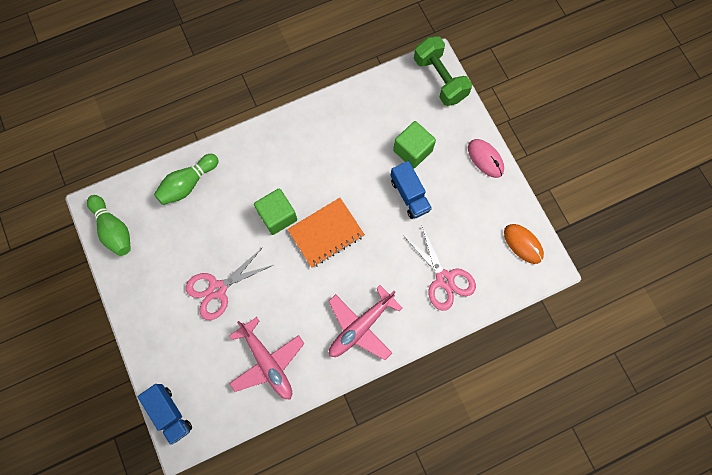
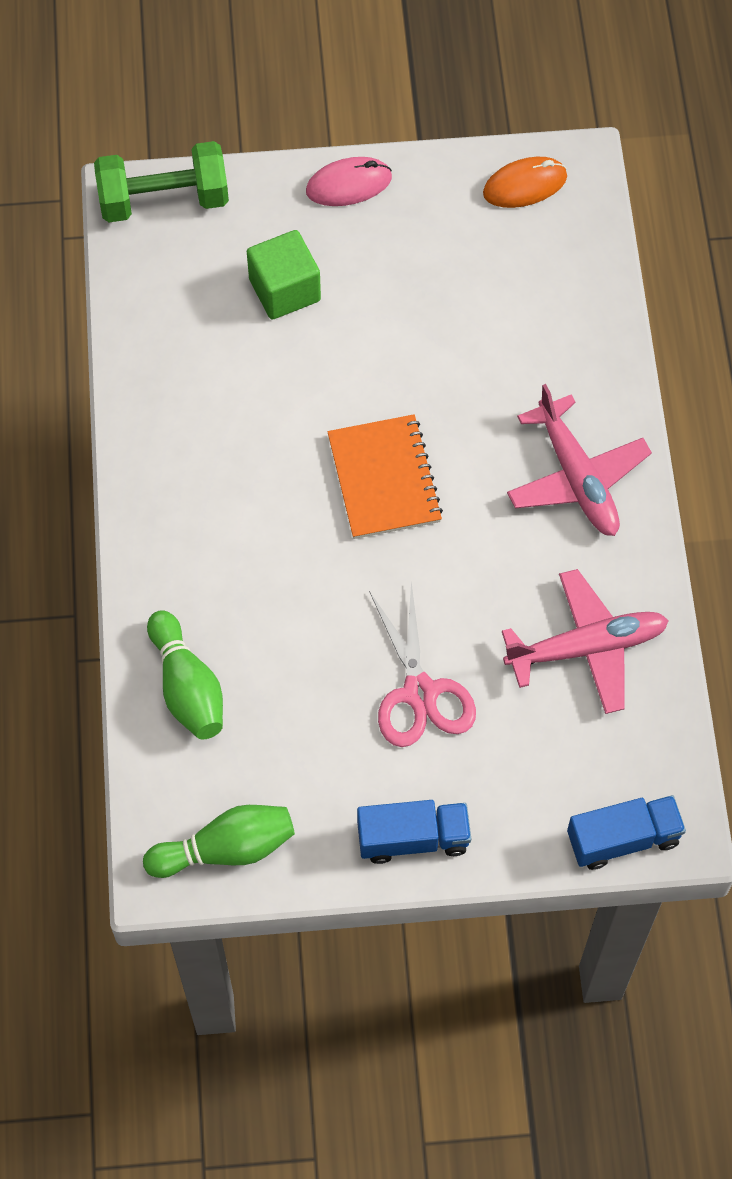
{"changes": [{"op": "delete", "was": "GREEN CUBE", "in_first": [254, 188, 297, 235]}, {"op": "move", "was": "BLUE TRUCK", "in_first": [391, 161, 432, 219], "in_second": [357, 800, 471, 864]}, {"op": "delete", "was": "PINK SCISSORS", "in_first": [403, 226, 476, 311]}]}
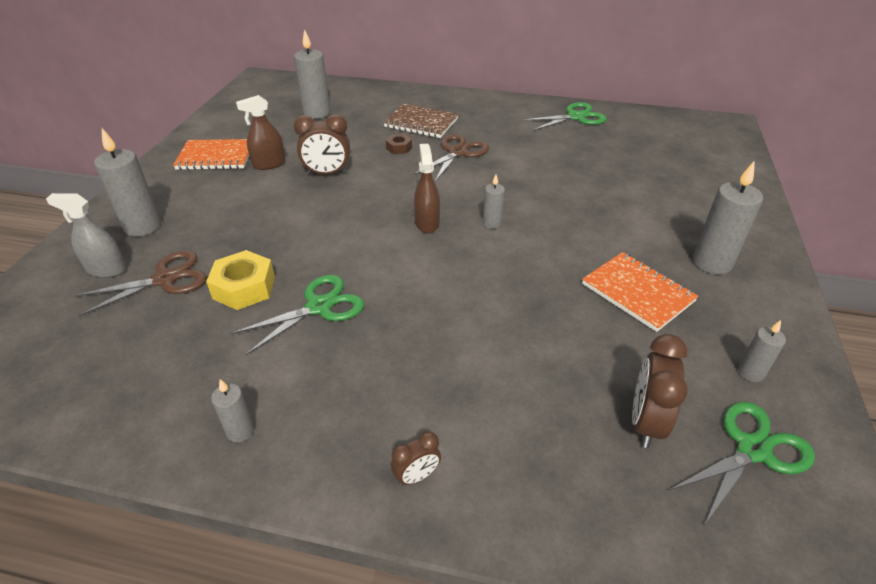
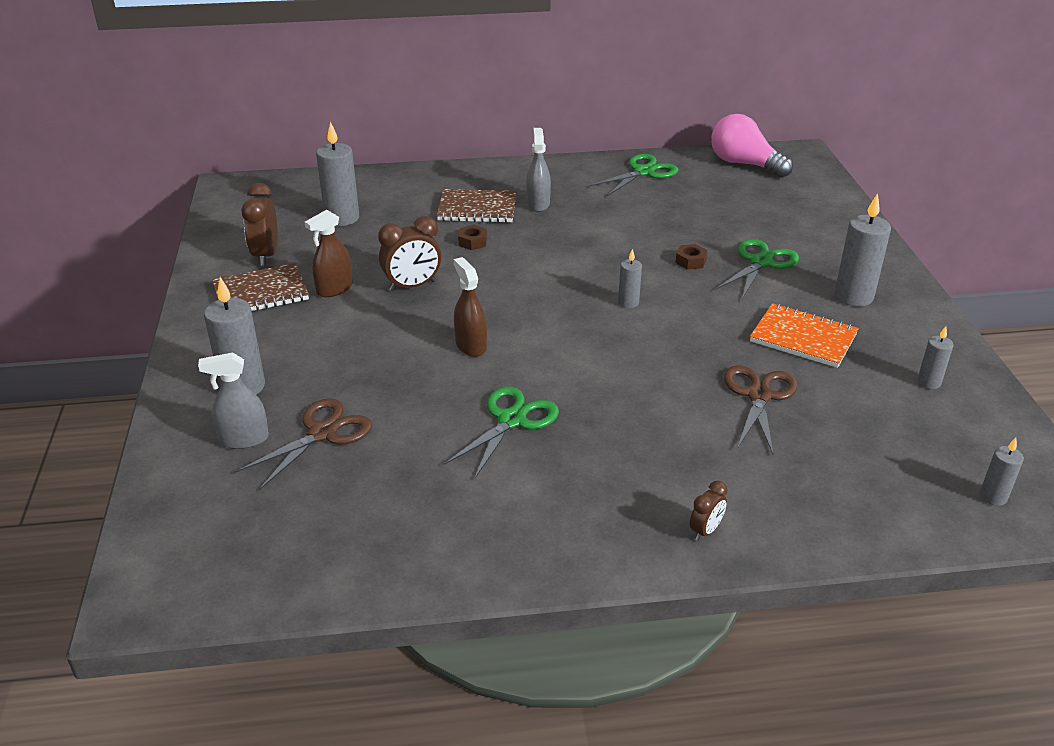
{"changes": [{"op": "recolor", "was": "ORANGE NOTEBOOK", "now": "BROWN NOTEBOOK", "in_first": [173, 139, 249, 170], "in_second": [212, 263, 309, 311]}, {"op": "delete", "was": "YELLOW NUT", "in_first": [206, 250, 275, 310]}, {"op": "move", "was": "GREY CANDLE", "in_first": [211, 379, 254, 442], "in_second": [980, 438, 1024, 506]}, {"op": "move", "was": "BROWN SCISSORS", "in_first": [414, 134, 489, 182], "in_second": [724, 365, 798, 454]}, {"op": "move", "was": "BROWN SPRAY BOTTLE", "in_first": [414, 144, 440, 233], "in_second": [454, 257, 487, 357]}, {"op": "move", "was": "BROWN CLOCK", "in_first": [632, 334, 688, 448], "in_second": [241, 183, 278, 266]}, {"op": "move", "was": "GREEN SCISSORS", "in_first": [669, 402, 815, 524], "in_second": [715, 239, 799, 299]}, {"op": "insert", "now": "GREY SPRAY BOTTLE", "in_second": [526, 128, 551, 212]}, {"op": "insert", "now": "BROWN NUT", "in_second": [676, 244, 708, 270]}, {"op": "insert", "now": "PINK LIGHT BULB", "in_second": [711, 114, 793, 178]}]}
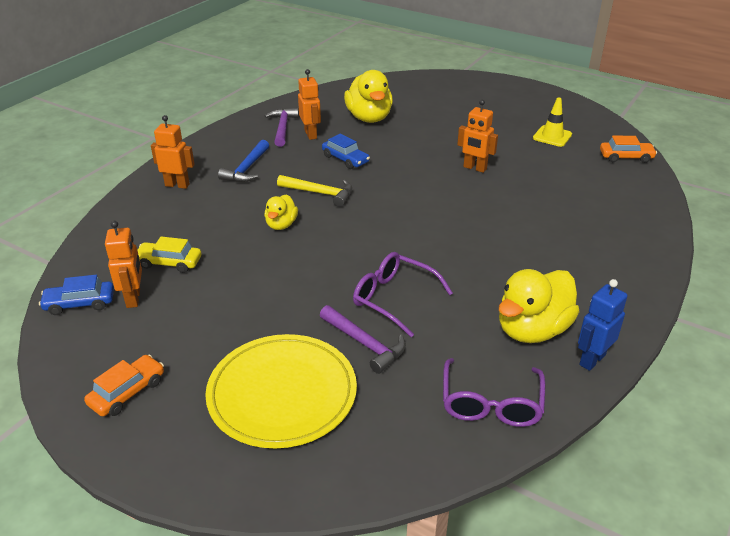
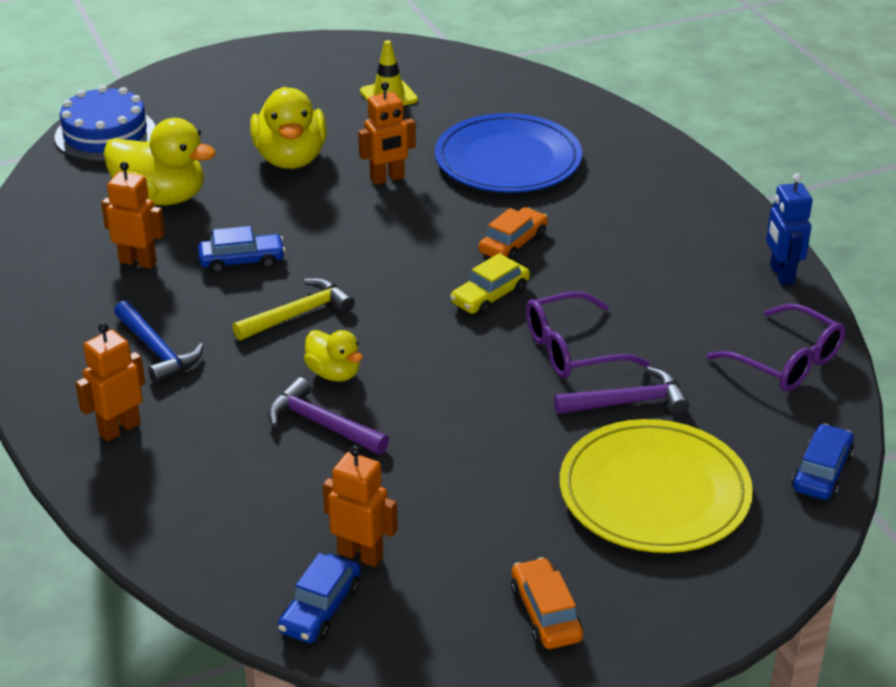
{"changes": [{"op": "move", "was": "YELLOW CAR", "in_first": [137, 237, 201, 273], "in_second": [450, 253, 530, 316]}, {"op": "move", "was": "PURPLE HAMMER", "in_first": [265, 108, 299, 147], "in_second": [268, 377, 389, 454]}, {"op": "move", "was": "YELLOW DUCK", "in_first": [499, 269, 580, 343], "in_second": [250, 87, 327, 169]}, {"op": "move", "was": "ORANGE CAR", "in_first": [600, 136, 657, 163], "in_second": [479, 207, 548, 261]}, {"op": "insert", "now": "BLUE CAKE", "in_second": [55, 85, 155, 161]}, {"op": "insert", "now": "BLUE PLATE", "in_second": [435, 113, 582, 193]}, {"op": "insert", "now": "BLUE CAR", "in_second": [792, 424, 854, 500]}]}
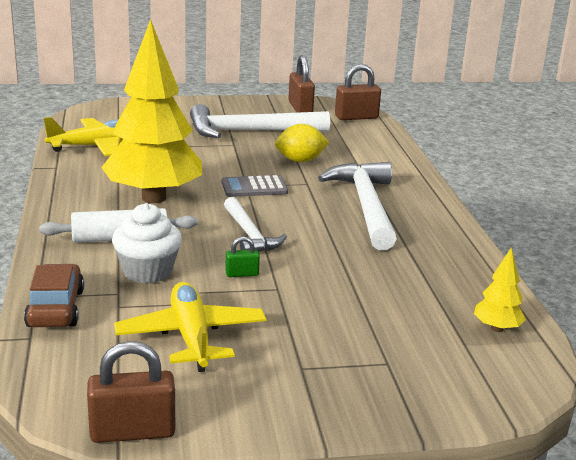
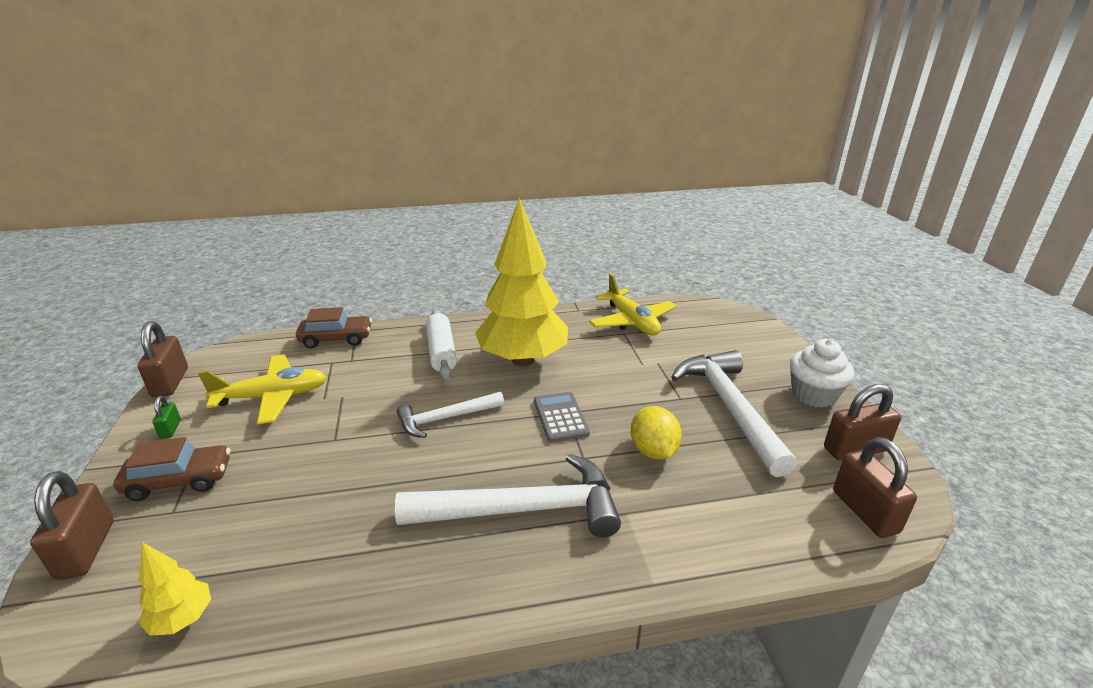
{"changes": [{"op": "move", "was": "WHITE CUPCAKE", "in_first": [112, 203, 182, 284], "in_second": [790, 339, 854, 408]}, {"op": "move", "was": "GREEN PADLOCK", "in_first": [225, 237, 260, 277], "in_second": [152, 396, 181, 439]}, {"op": "insert", "now": "BROWN PADLOCK", "in_second": [30, 471, 114, 580]}, {"op": "insert", "now": "BROWN CAR", "in_second": [114, 437, 230, 501]}]}
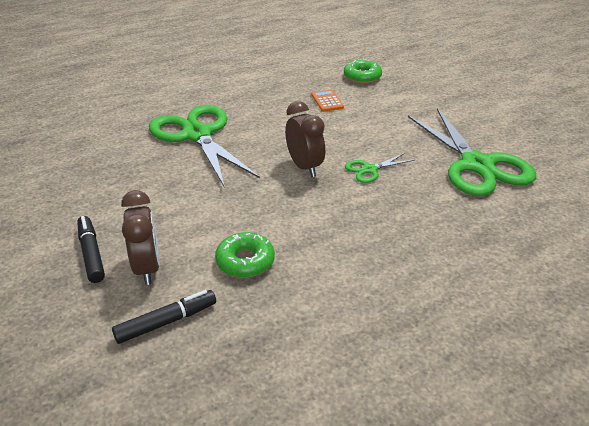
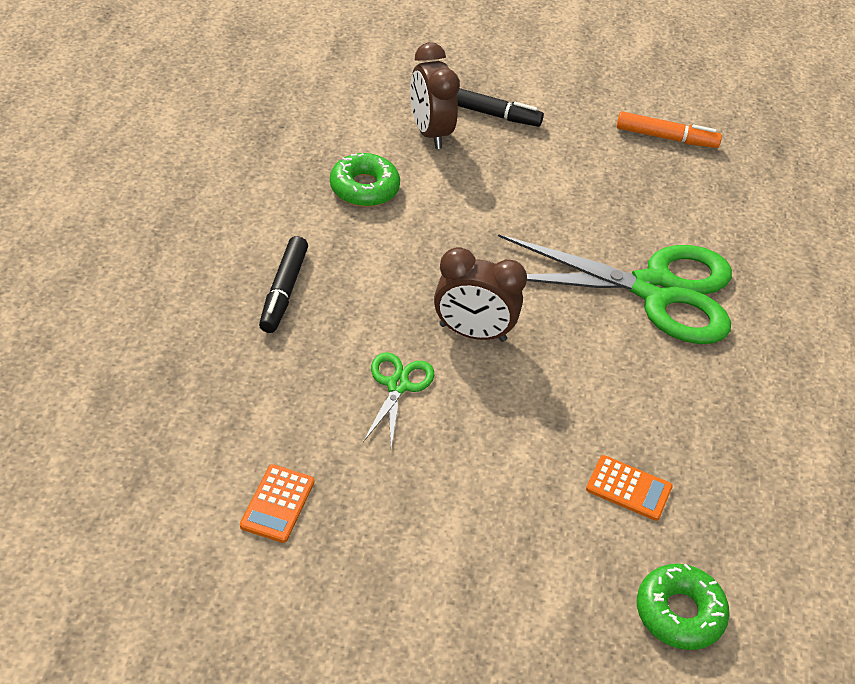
{"changes": [{"op": "move", "was": "BLACK MARKER", "in_first": [112, 290, 216, 344], "in_second": [259, 236, 308, 333]}, {"op": "rotate", "was": "BROWN CLOCK", "in_first": [121, 190, 160, 285], "in_second": [410, 42, 460, 149], "clockwise": 45}, {"op": "replace", "was": "GREEN SCISSORS", "now": "ORANGE CALCULATOR", "in_first": [408, 108, 536, 196], "in_second": [240, 464, 314, 543]}, {"op": "insert", "now": "ORANGE MARKER", "in_second": [616, 111, 722, 148]}]}
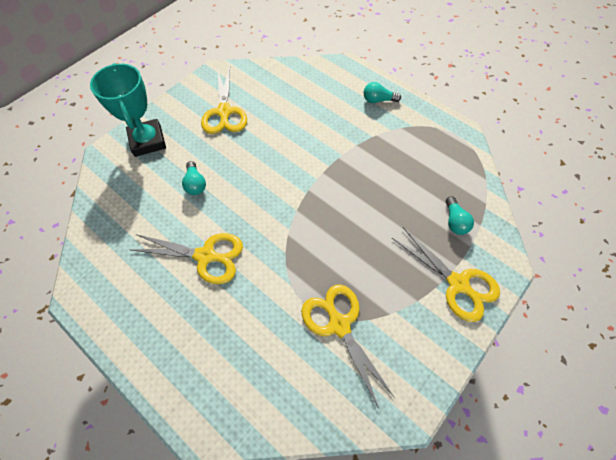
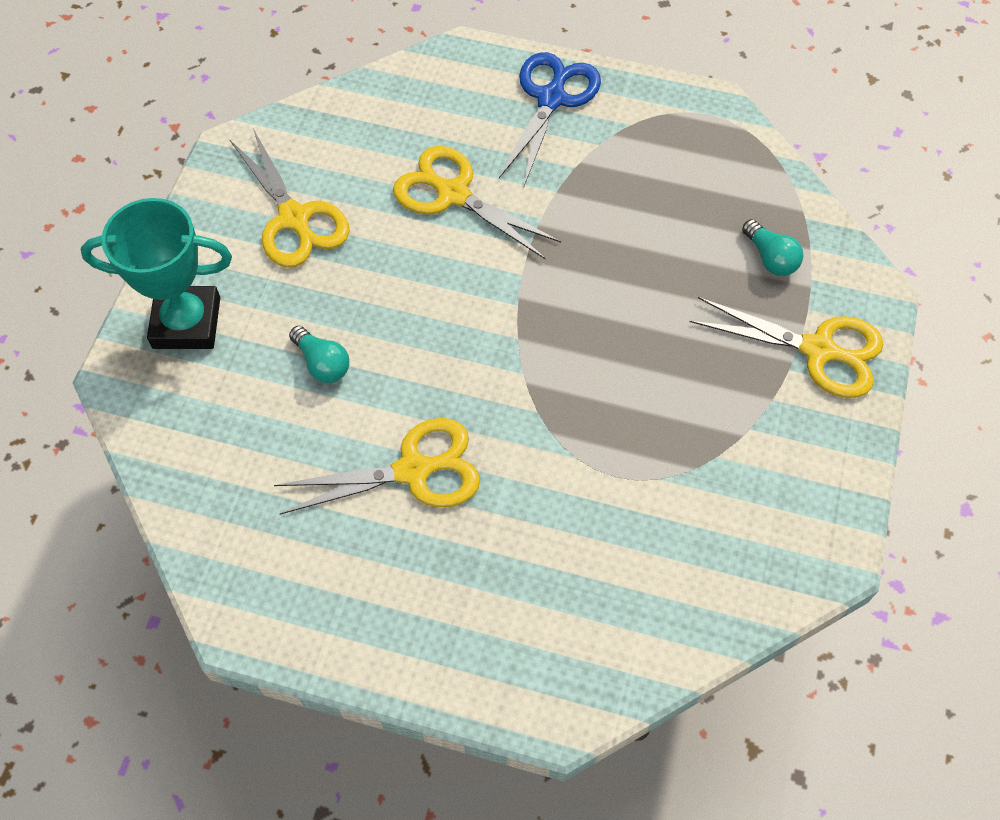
{"changes": [{"op": "rotate", "was": "TURQUOISE TROPHY", "in_first": [90, 63, 166, 157], "in_second": [81, 198, 232, 349], "clockwise": -45}, {"op": "move", "was": "YELLOW SCISSORS", "in_first": [301, 284, 396, 409], "in_second": [393, 146, 561, 260]}, {"op": "replace", "was": "TURQUOISE LIGHT BULB", "now": "BLUE SCISSORS", "in_first": [364, 82, 401, 103], "in_second": [499, 52, 601, 186]}]}
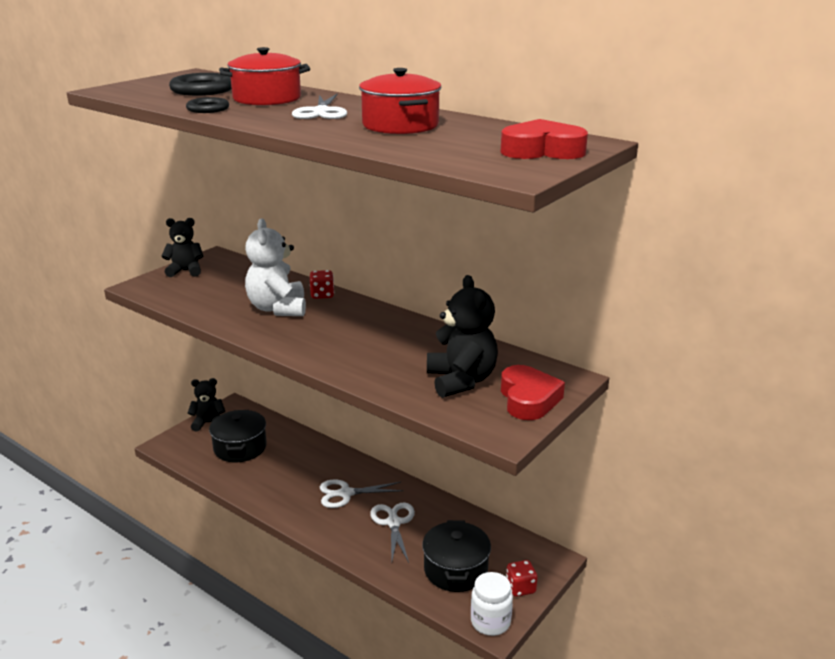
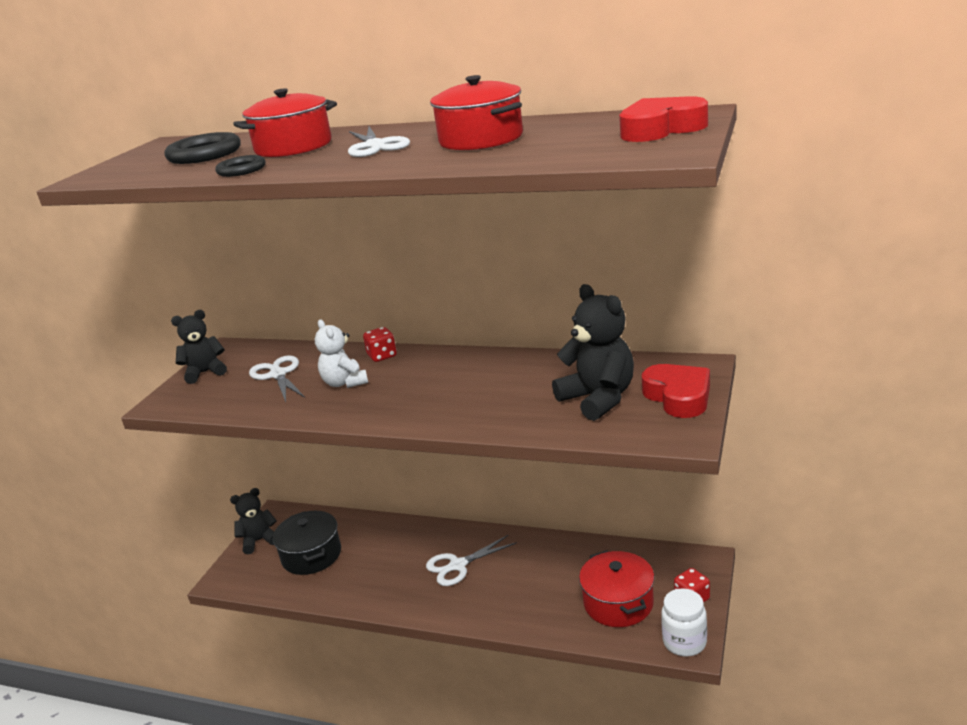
{"changes": [{"op": "resize", "was": "WHITE TEDDY BEAR", "in_first": [245, 218, 306, 316], "in_second": [315, 319, 368, 388], "ratio": 0.66}, {"op": "move", "was": "WHITE SCISSORS", "in_first": [370, 502, 415, 563], "in_second": [249, 355, 305, 402]}, {"op": "recolor", "was": "BLACK POT", "now": "RED POT", "in_first": [422, 520, 491, 592], "in_second": [579, 550, 654, 627]}]}
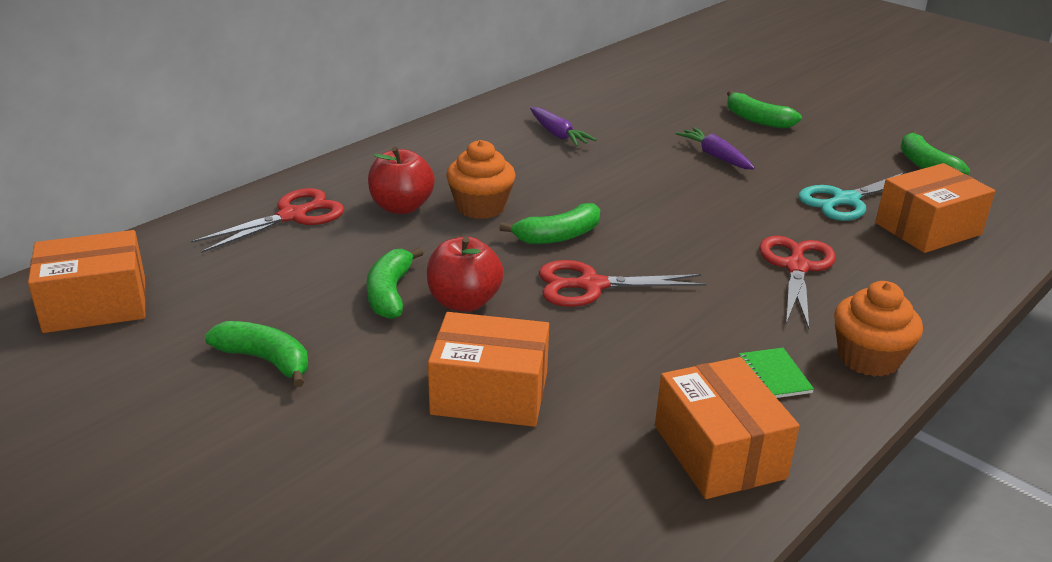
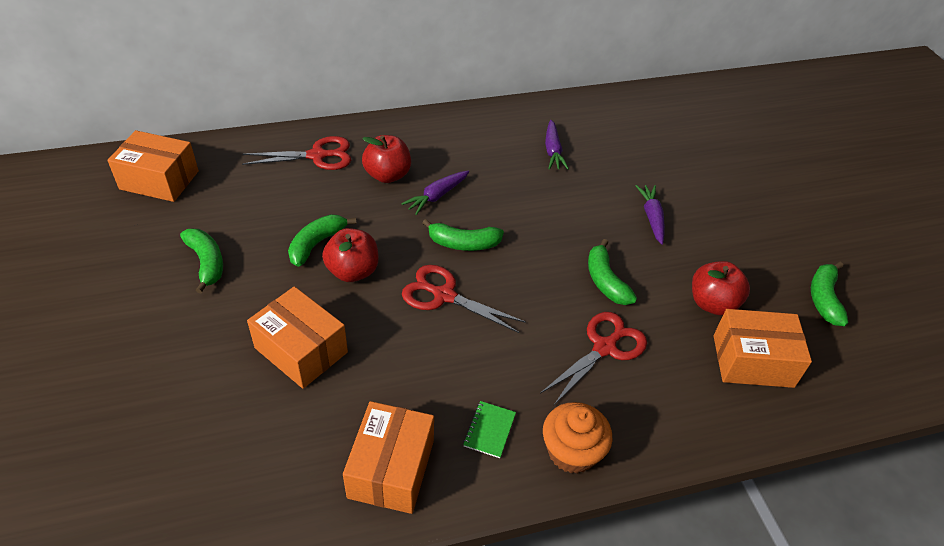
{"changes": [{"op": "replace", "was": "ORANGE CUPCAKE", "now": "PURPLE CARROT", "in_first": [446, 140, 516, 219], "in_second": [402, 170, 469, 215]}, {"op": "move", "was": "GREEN BANANA", "in_first": [727, 91, 802, 129], "in_second": [588, 239, 637, 305]}, {"op": "replace", "was": "TURQUOISE SCISSORS", "now": "RED APPLE", "in_first": [798, 172, 905, 221], "in_second": [692, 261, 750, 315]}]}
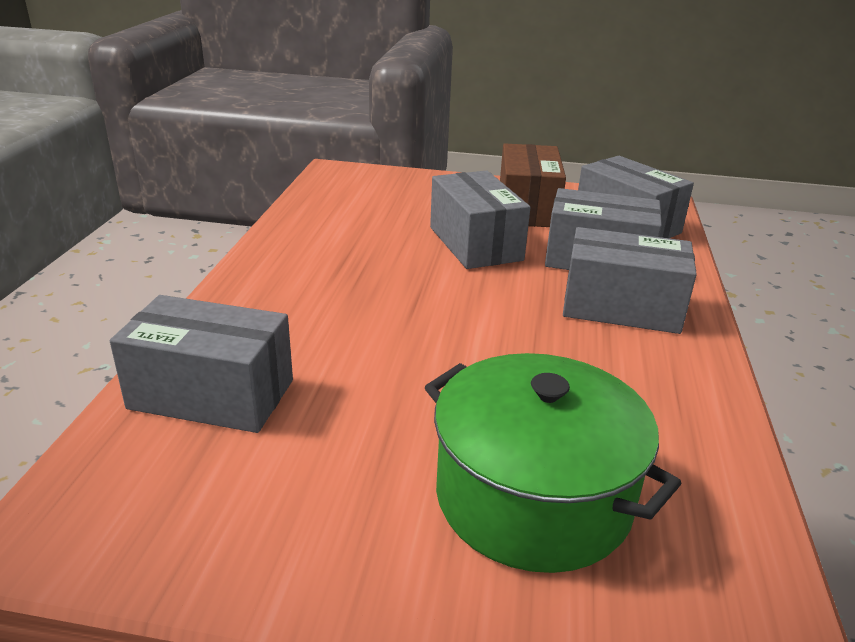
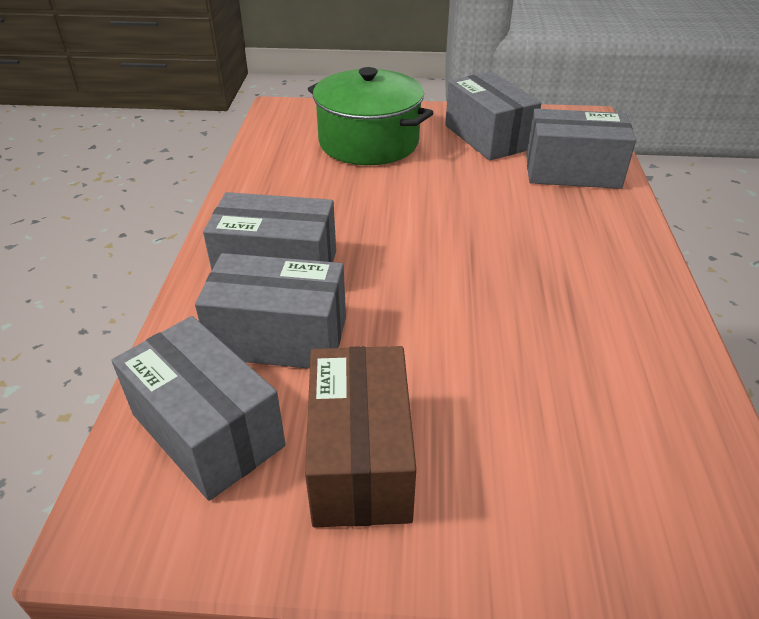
{"changes": [{"op": "move", "was": "GREY BOX", "in_first": [430, 170, 531, 269], "in_second": [445, 72, 541, 160]}]}
